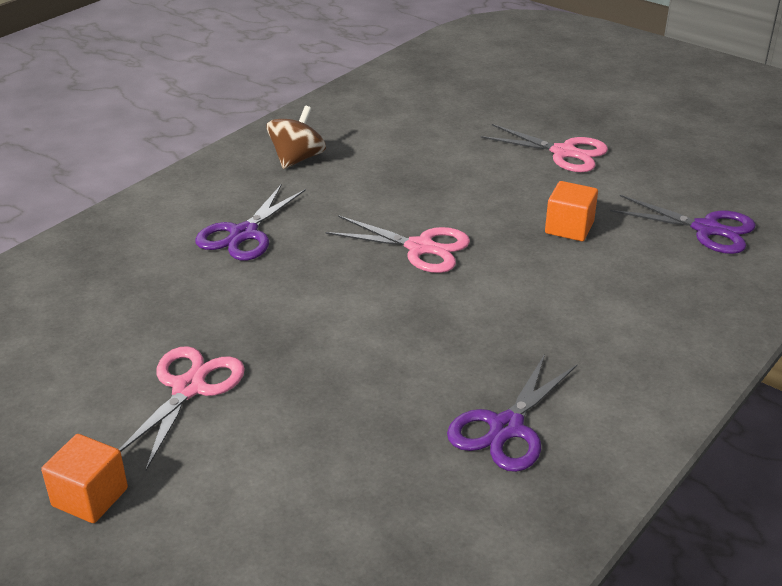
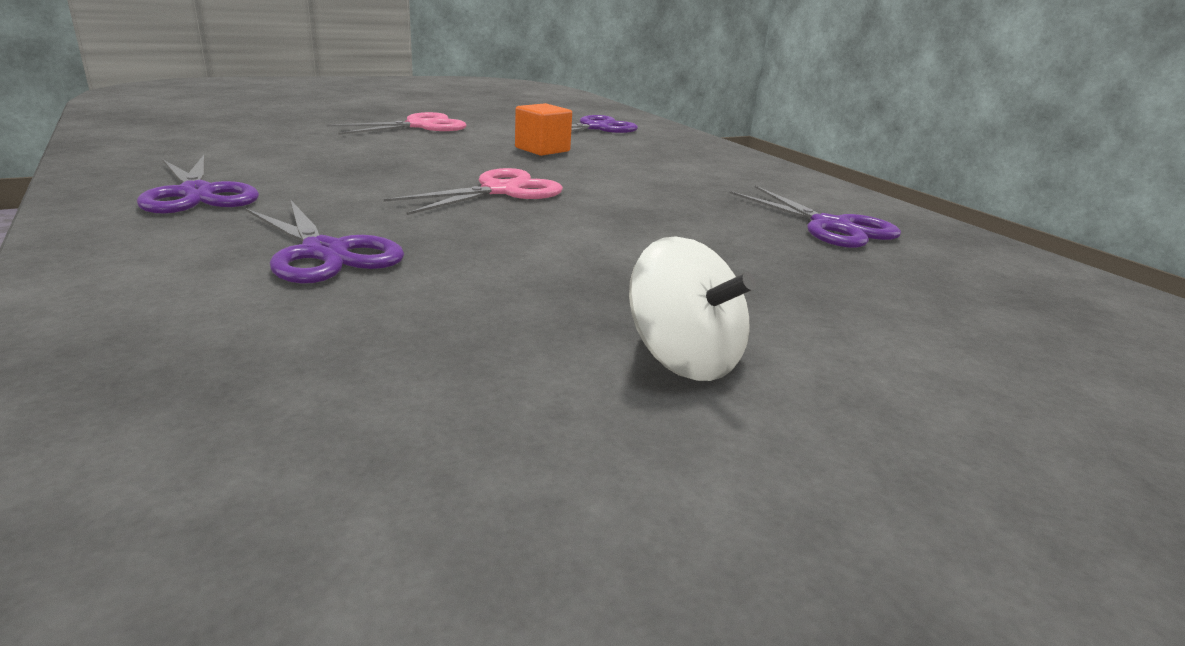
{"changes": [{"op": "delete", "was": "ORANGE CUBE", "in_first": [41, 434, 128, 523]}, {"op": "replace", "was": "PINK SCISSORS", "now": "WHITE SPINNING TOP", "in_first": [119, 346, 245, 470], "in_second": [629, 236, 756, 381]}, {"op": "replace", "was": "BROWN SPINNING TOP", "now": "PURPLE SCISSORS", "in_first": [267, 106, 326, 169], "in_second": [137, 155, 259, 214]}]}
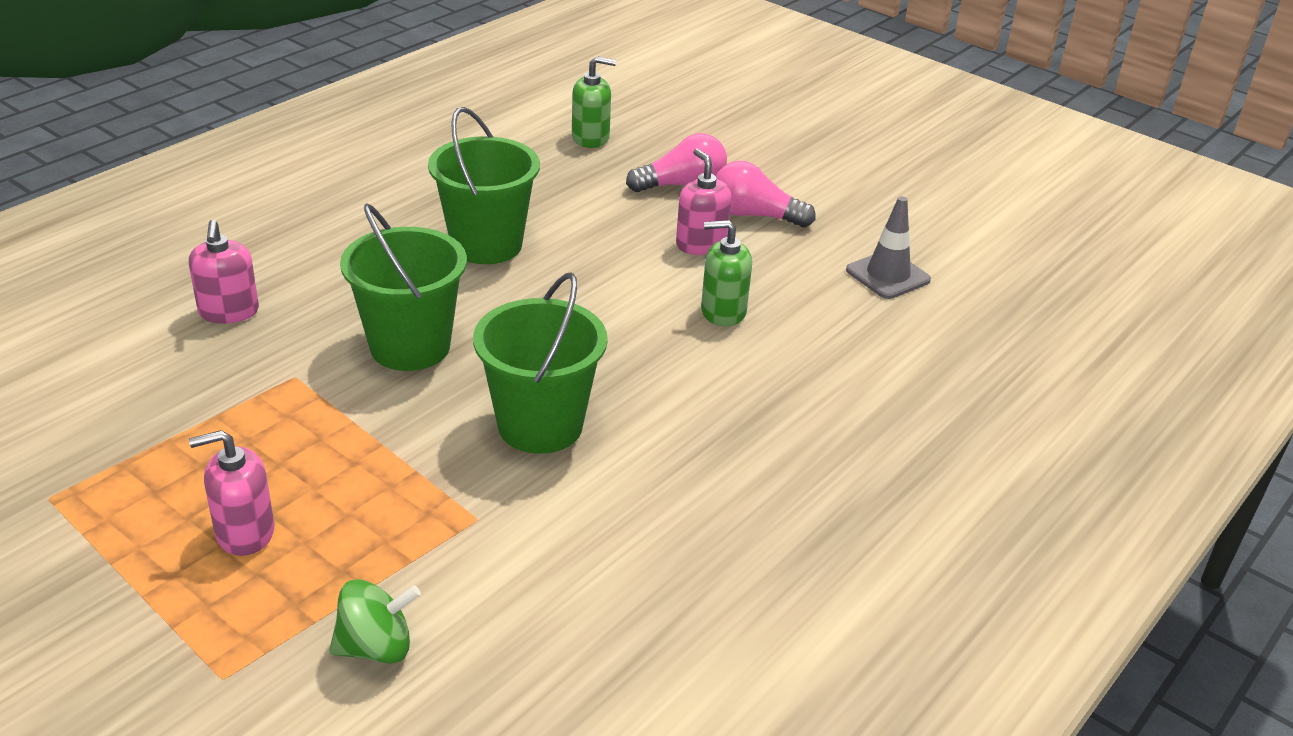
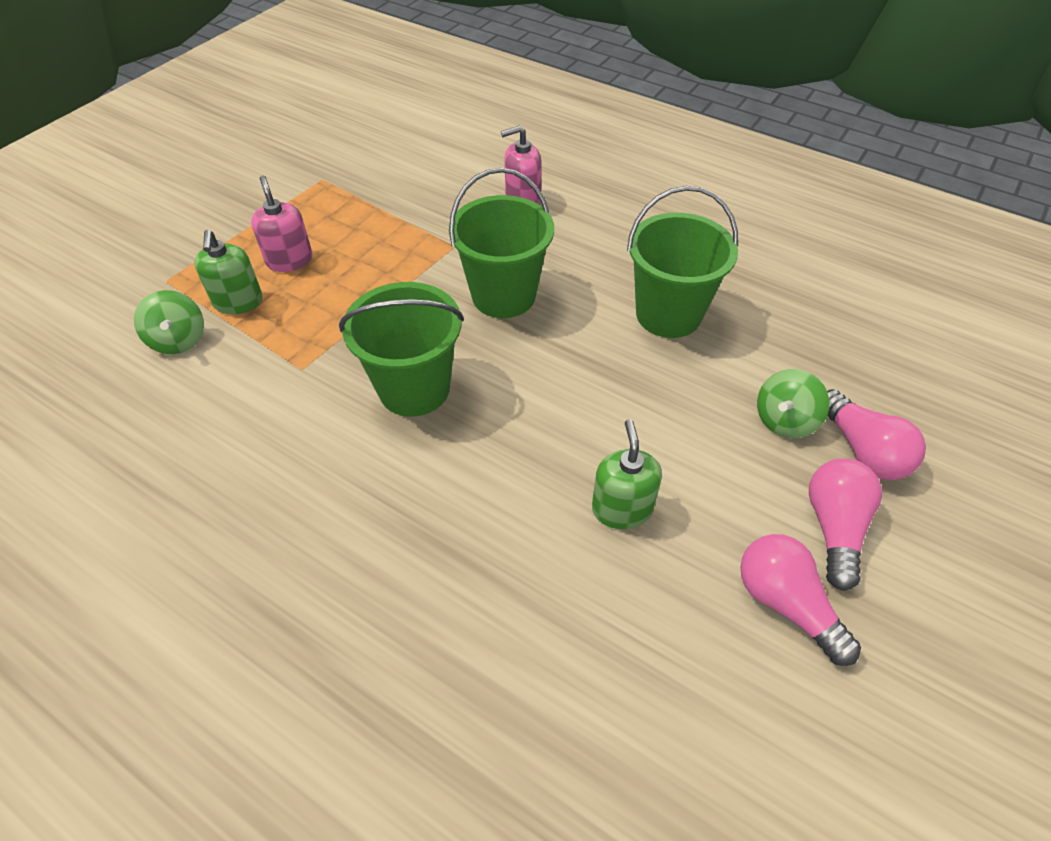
{"changes": [{"op": "move", "was": "GREEN SOAP DISPENSER", "in_first": [572, 56, 616, 148], "in_second": [194, 230, 263, 314]}, {"op": "delete", "was": "PINK SOAP DISPENSER", "in_first": [676, 148, 732, 255]}, {"op": "delete", "was": "GREY TRAFFIC CONE", "in_first": [846, 196, 931, 299]}, {"op": "insert", "now": "PINK LIGHT BULB", "in_second": [740, 534, 861, 666]}, {"op": "insert", "now": "GREEN SPINNING TOP", "in_second": [757, 369, 830, 438]}]}
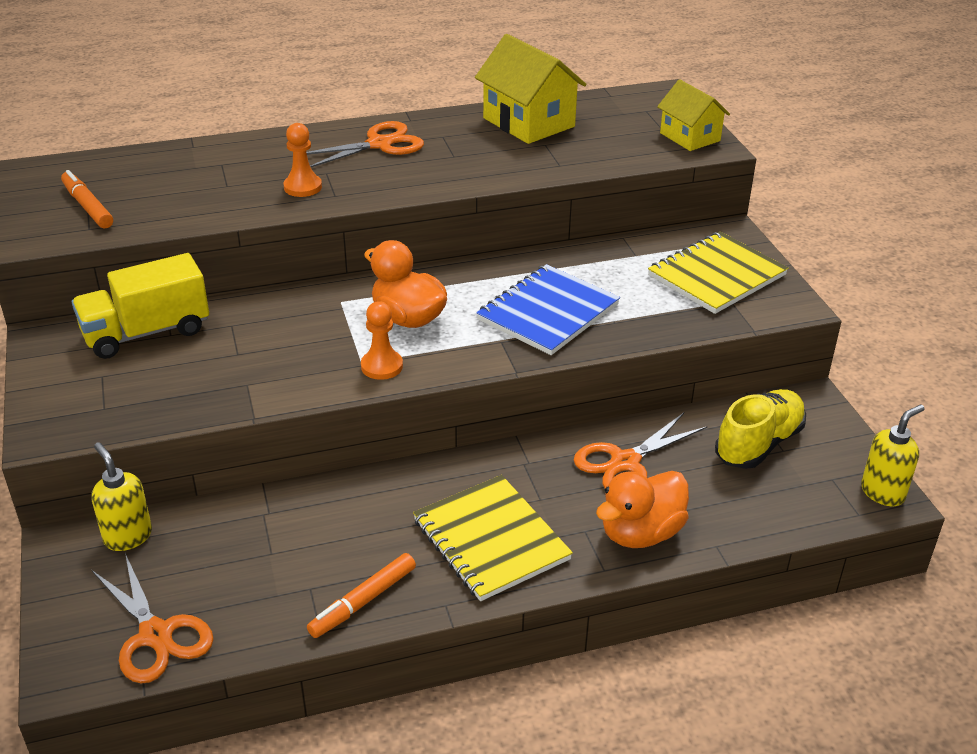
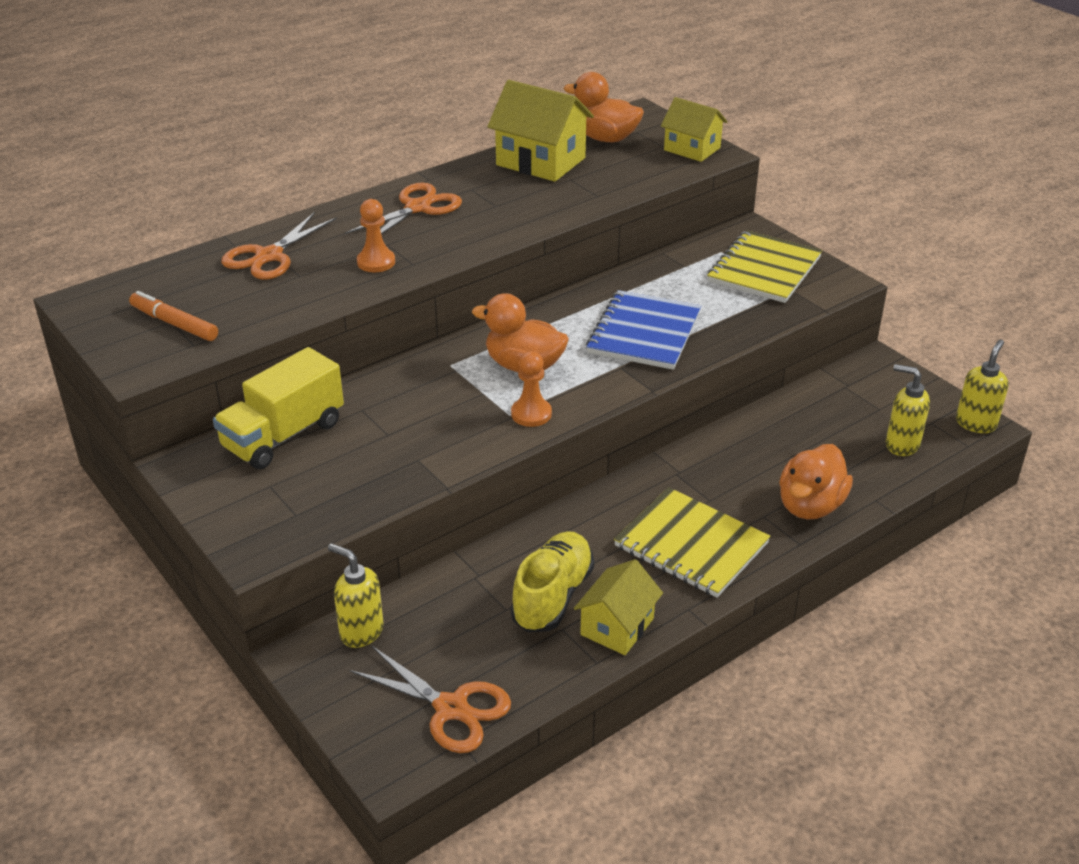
{"changes": [{"op": "replace", "was": "ORANGE MARKER", "now": "YELLOW HOUSE", "in_first": [307, 553, 416, 638], "in_second": [574, 559, 663, 655]}, {"op": "move", "was": "ORANGE SCISSORS", "in_first": [574, 413, 707, 488], "in_second": [221, 212, 337, 280]}, {"op": "move", "was": "YELLOW SHOE", "in_first": [715, 389, 806, 469], "in_second": [510, 531, 594, 632]}, {"op": "insert", "now": "ORANGE DUCK", "in_second": [564, 72, 644, 142]}, {"op": "insert", "now": "YELLOW SOAP DISPENSER", "in_second": [886, 364, 930, 456]}]}
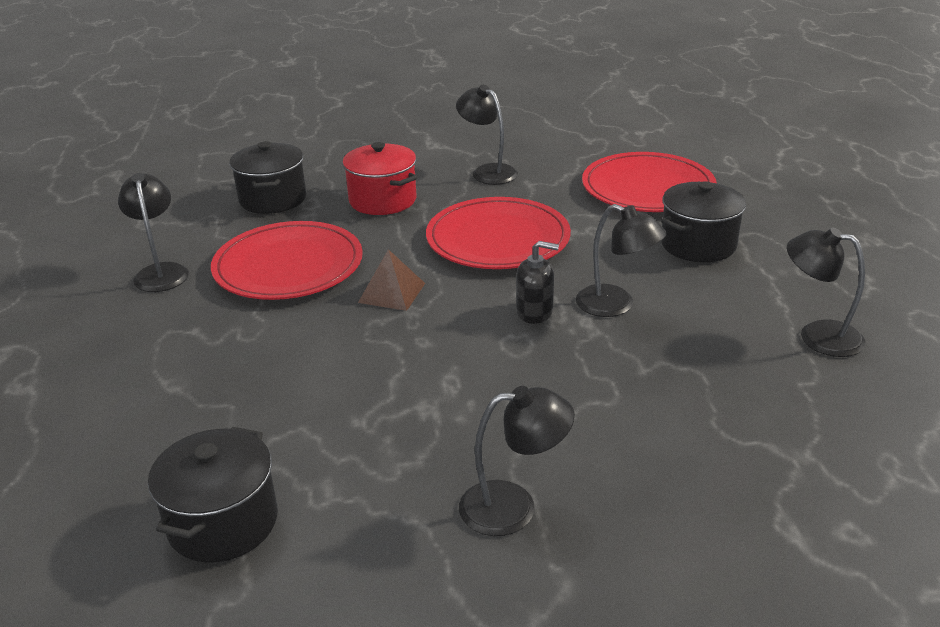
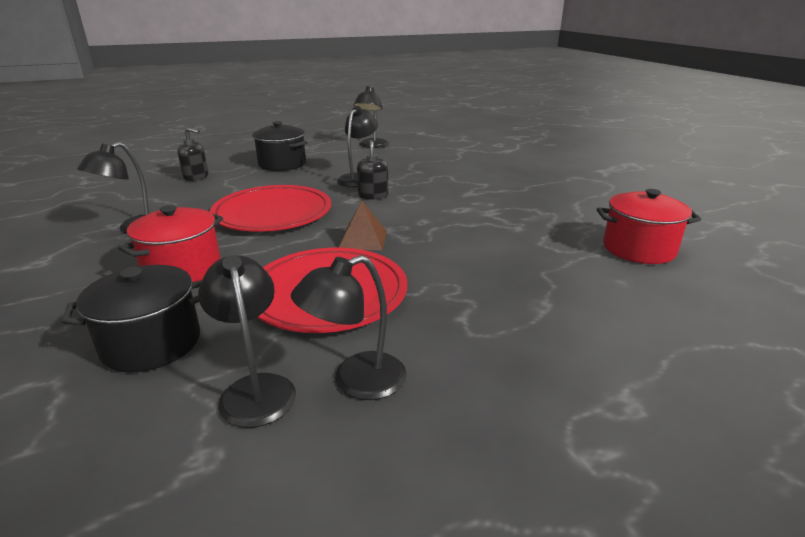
{"changes": [{"op": "recolor", "was": "BLACK POT", "now": "RED POT", "in_first": [148, 427, 278, 563], "in_second": [597, 189, 701, 264]}, {"op": "move", "was": "BLACK LAMP", "in_first": [459, 386, 575, 536], "in_second": [198, 255, 296, 428]}, {"op": "replace", "was": "RED PLATE", "now": "BLACK SOAP DISPENSER", "in_first": [582, 152, 717, 212], "in_second": [177, 127, 208, 181]}]}
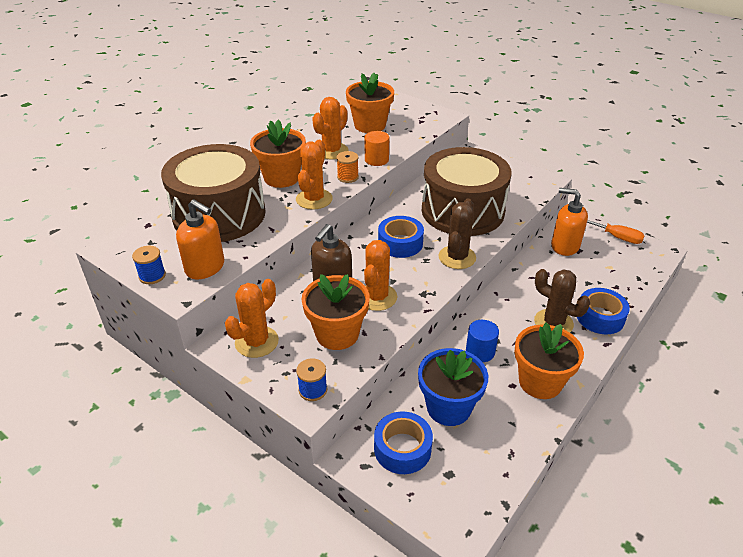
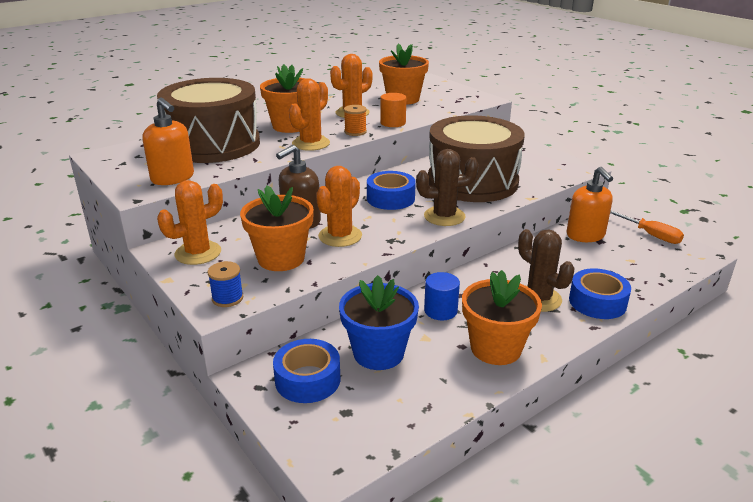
{"changes": [{"op": "delete", "was": "BLUE SPOOL", "in_first": [132, 246, 166, 284]}, {"op": "rotate", "was": "BROWN CACTUS", "in_first": [438, 199, 476, 269], "in_second": [416, 149, 479, 226], "clockwise": 45}, {"op": "rotate", "was": "ORANGE SOAP DISPENSER", "in_first": [551, 188, 588, 256], "in_second": [566, 167, 613, 242], "clockwise": -150}]}
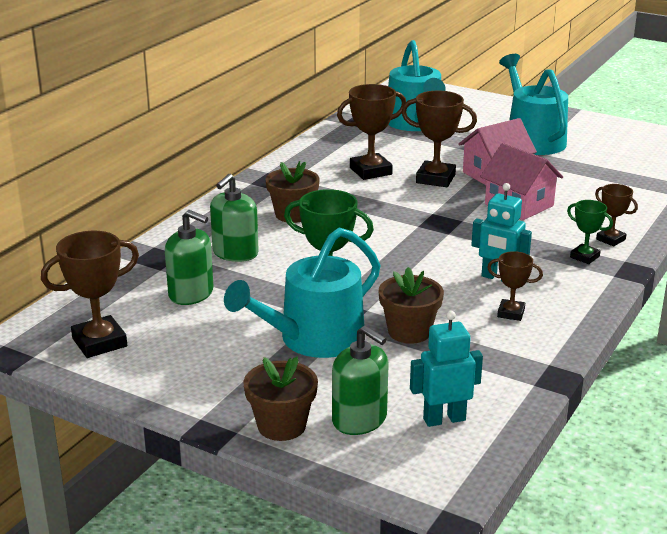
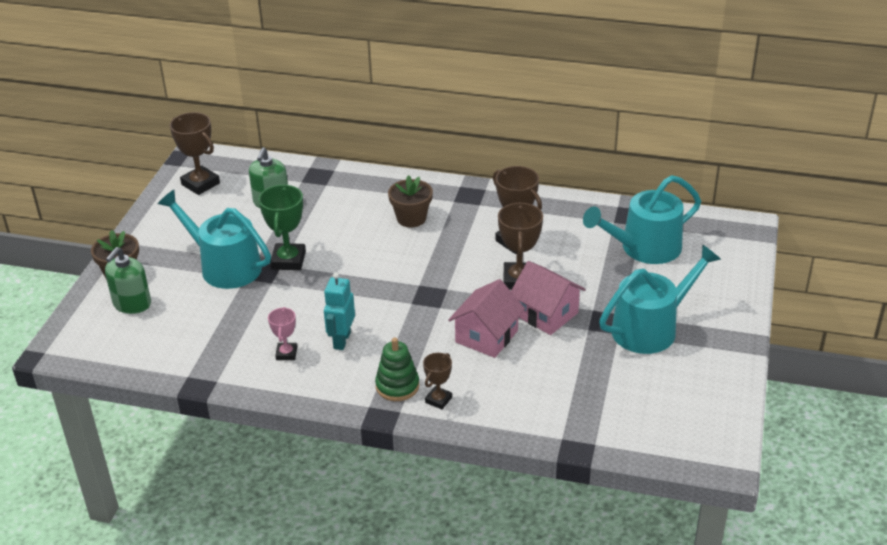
{"changes": [{"op": "delete", "was": "GREEN SOAP DISPENSER", "in_first": [210, 174, 259, 262]}, {"op": "delete", "was": "BROWN FLOWER POT", "in_first": [378, 267, 444, 344]}, {"op": "delete", "was": "TURQUOISE ROBOT", "in_first": [410, 310, 483, 427]}, {"op": "recolor", "was": "BROWN TROPHY", "now": "PINK TROPHY", "in_first": [487, 251, 543, 321], "in_second": [268, 307, 297, 360]}, {"op": "replace", "was": "GREEN TROPHY", "now": "GREEN STACKING TOY", "in_first": [567, 200, 613, 264], "in_second": [375, 338, 419, 401]}]}
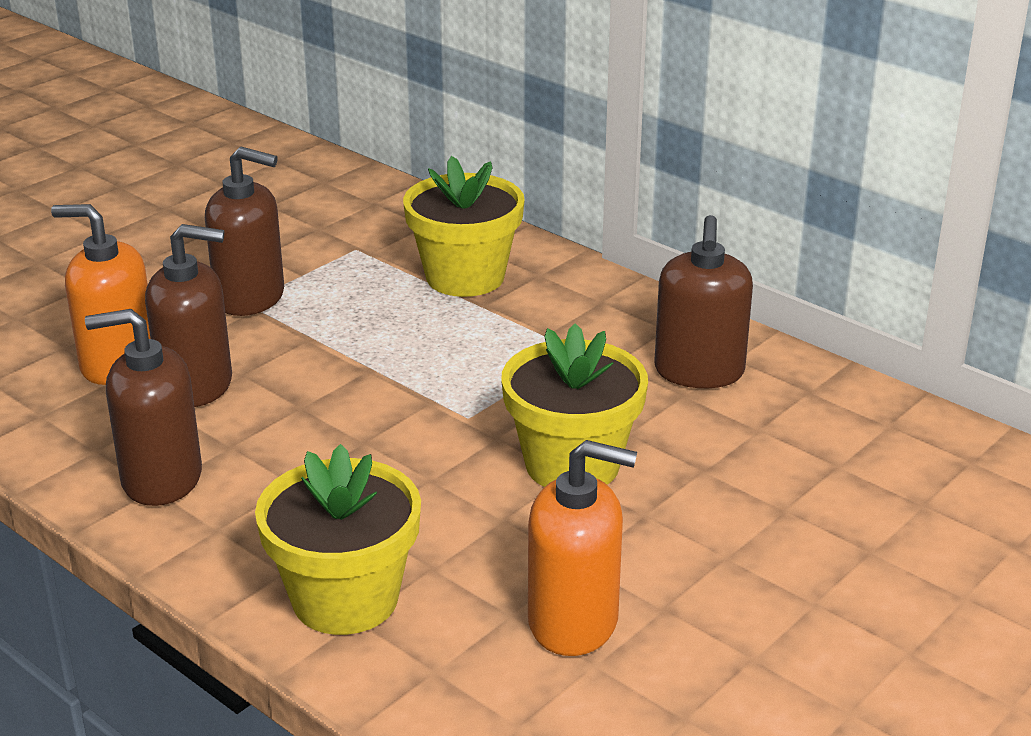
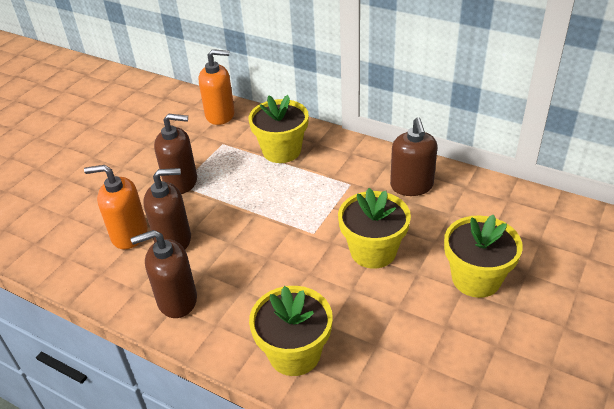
{"changes": [{"op": "move", "was": "ORANGE SOAP DISPENSER", "in_first": [528, 440, 637, 656], "in_second": [199, 49, 235, 125]}, {"op": "insert", "now": "YELLOW FLOWER POT", "in_second": [444, 214, 523, 298]}]}
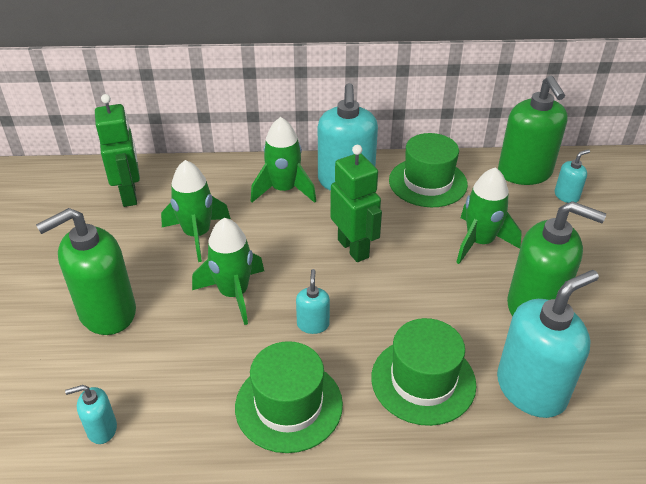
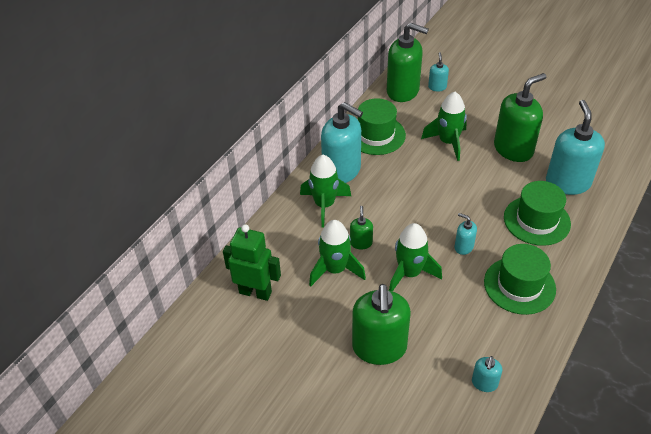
{"changes": [{"op": "delete", "was": "GREEN ROBOT", "in_first": [330, 145, 382, 262]}, {"op": "insert", "now": "GREEN SOAP DISPENSER", "in_second": [350, 206, 373, 250]}]}
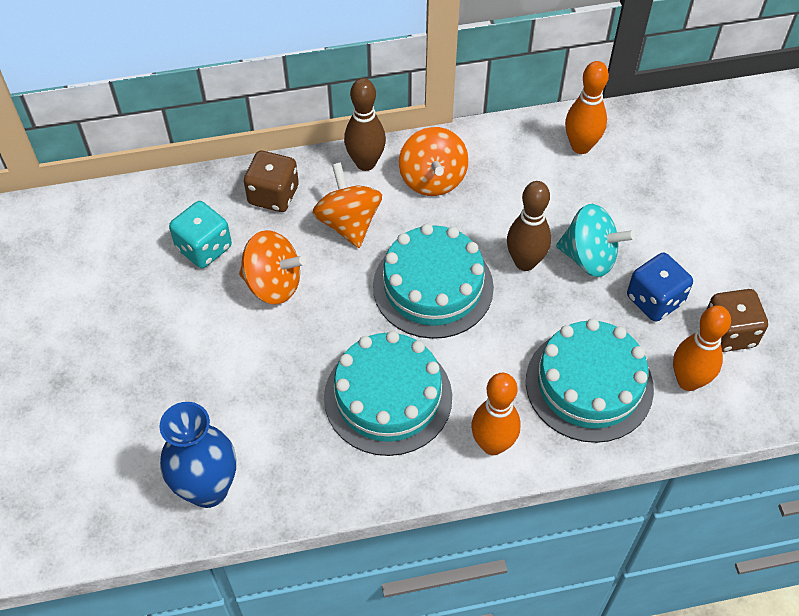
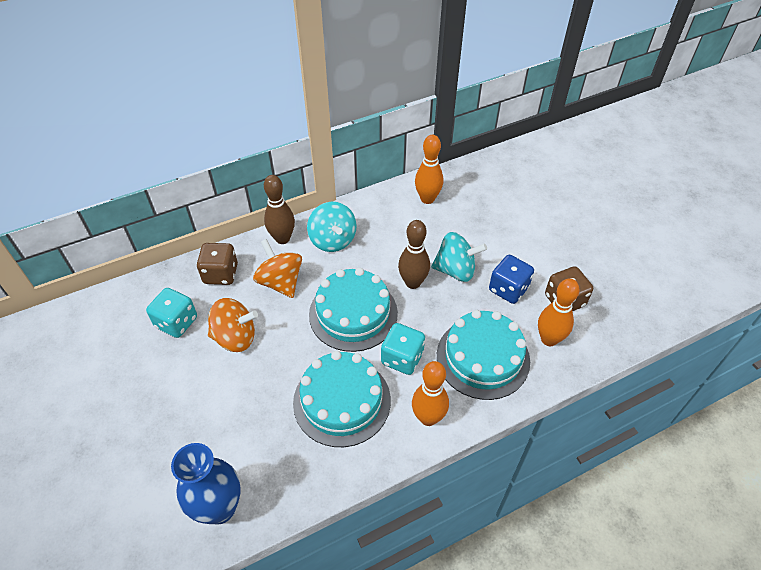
{"changes": [{"op": "recolor", "was": "ORANGE SPINNING TOP", "now": "TURQUOISE SPINNING TOP", "in_first": [399, 127, 469, 196], "in_second": [307, 202, 357, 252]}, {"op": "insert", "now": "TURQUOISE DICE", "in_second": [381, 323, 425, 375]}]}
